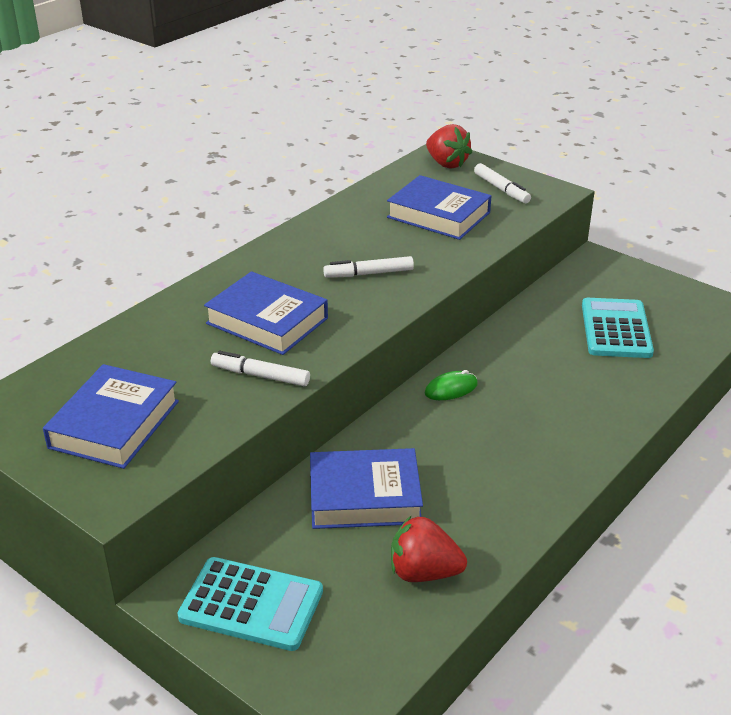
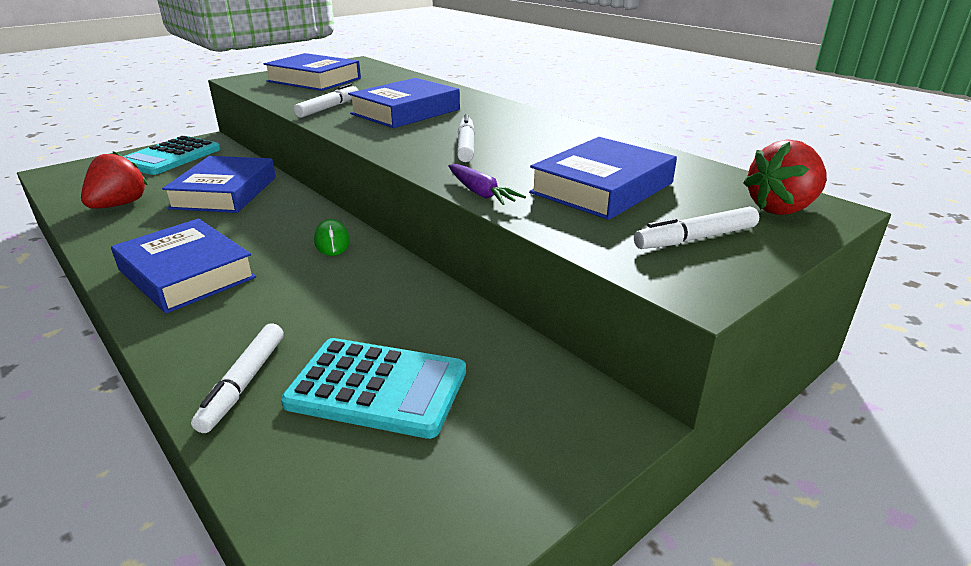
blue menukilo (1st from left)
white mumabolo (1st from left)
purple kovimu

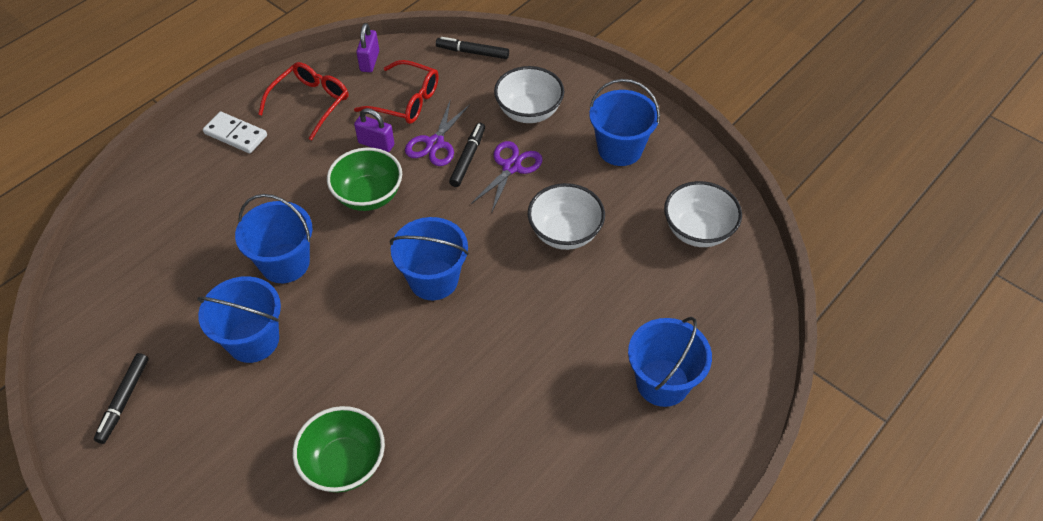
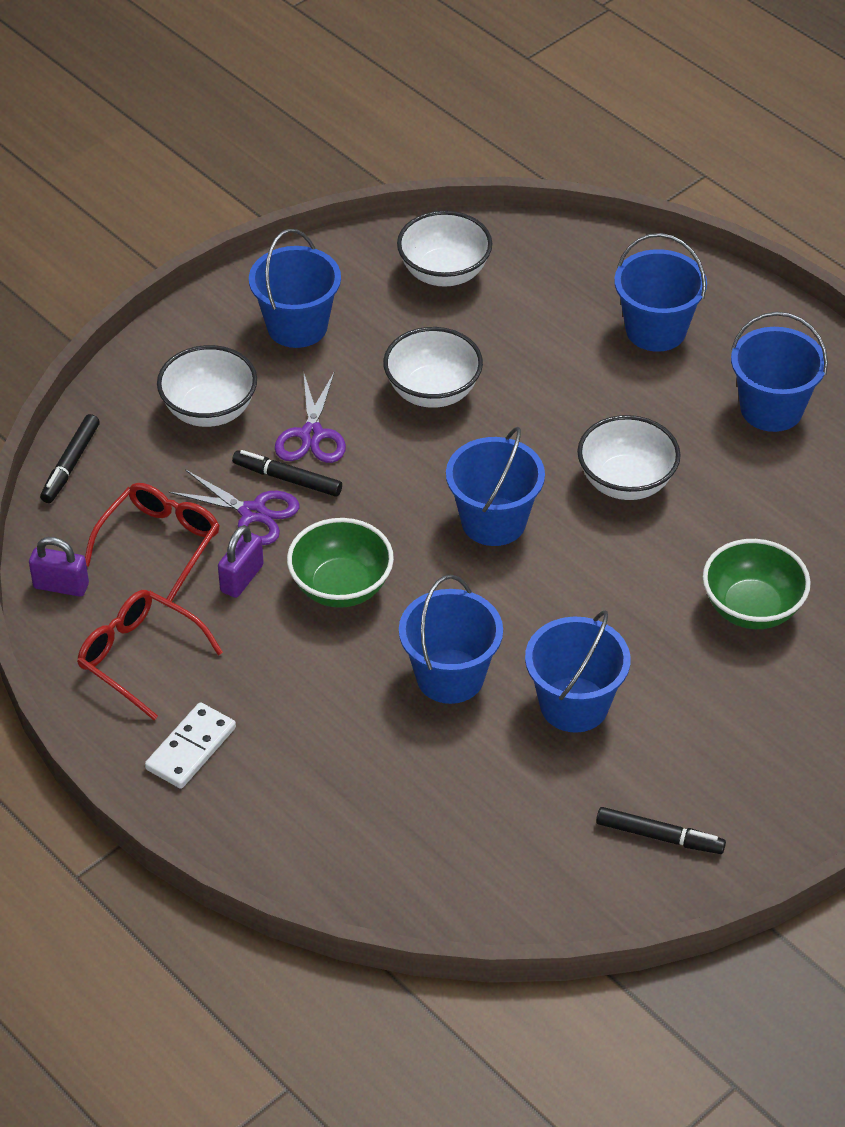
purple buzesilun (2nd from left)
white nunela (4th from left)
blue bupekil (6th from left)

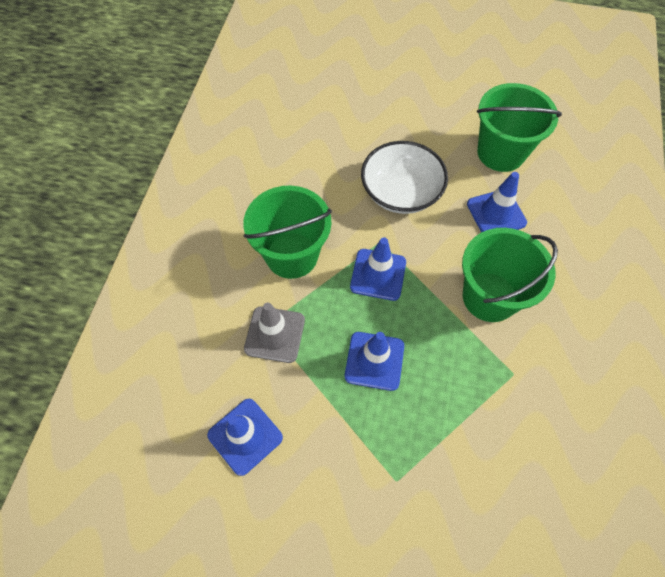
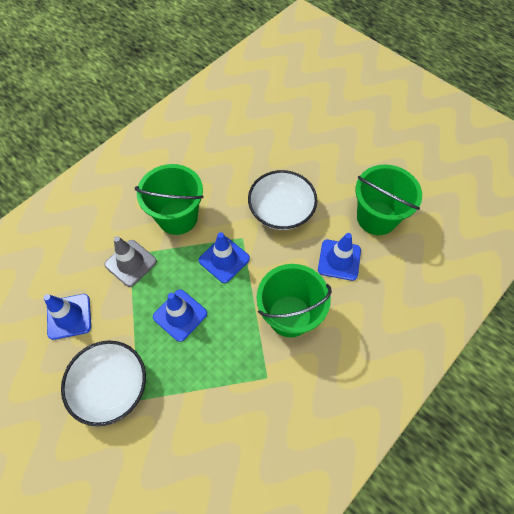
white nunela (1st from left)

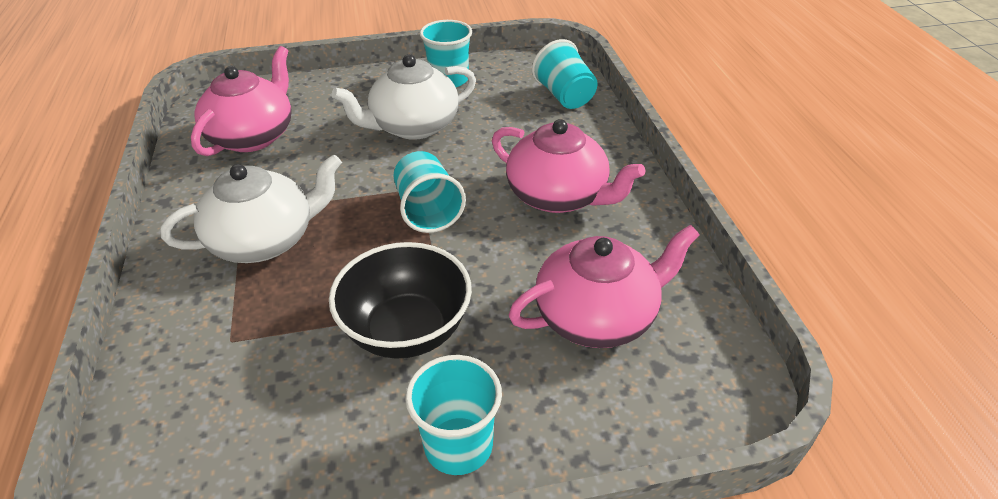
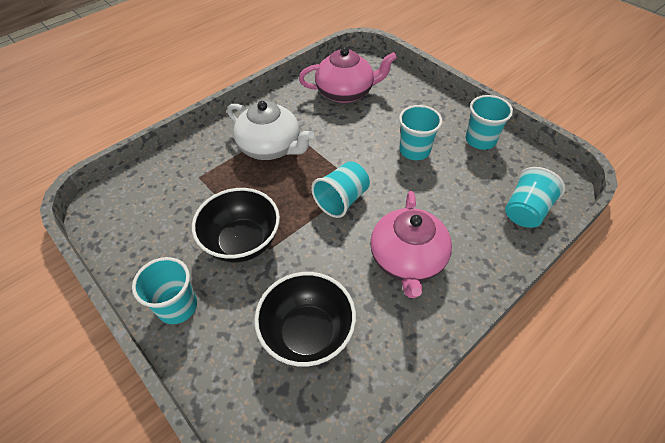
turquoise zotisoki (3rd from left)
black nunela (2nd from left)

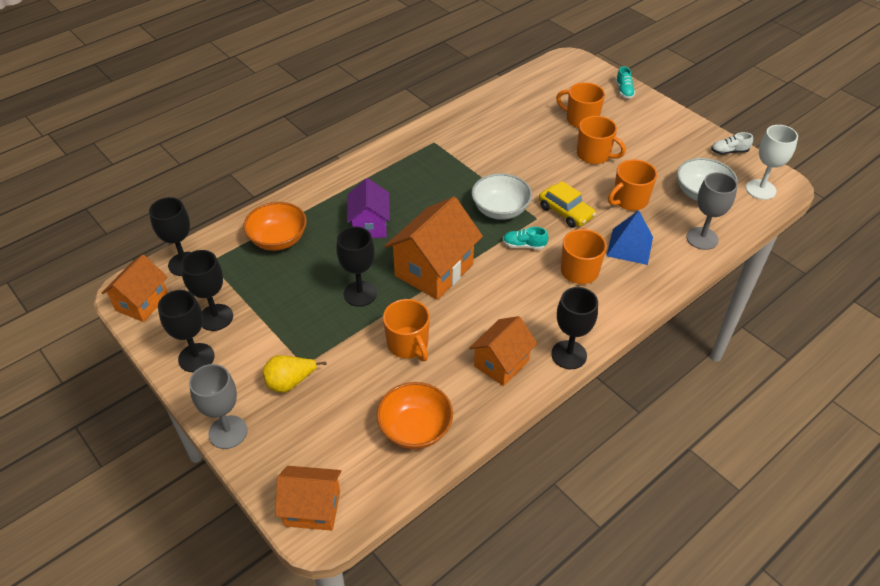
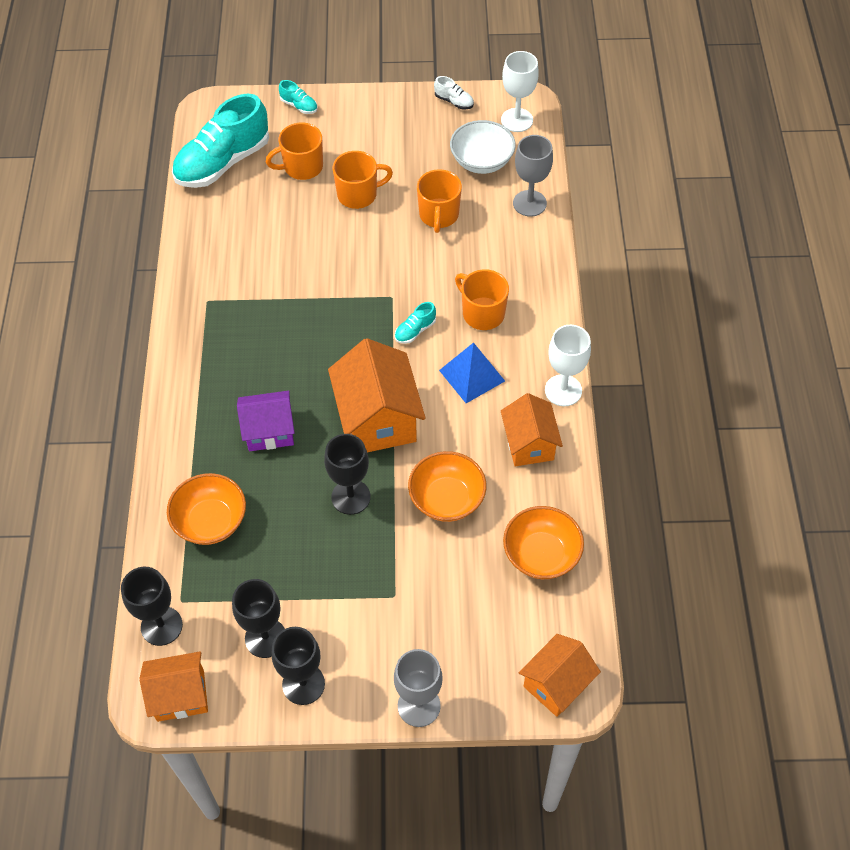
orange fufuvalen (1st from left)
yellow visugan
purple fufuvalen
orange nunela (2nd from left)
white nunela (1st from left in the first image)
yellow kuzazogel
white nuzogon (2nd from left)
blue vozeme
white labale
turquoise labale (1st from left)

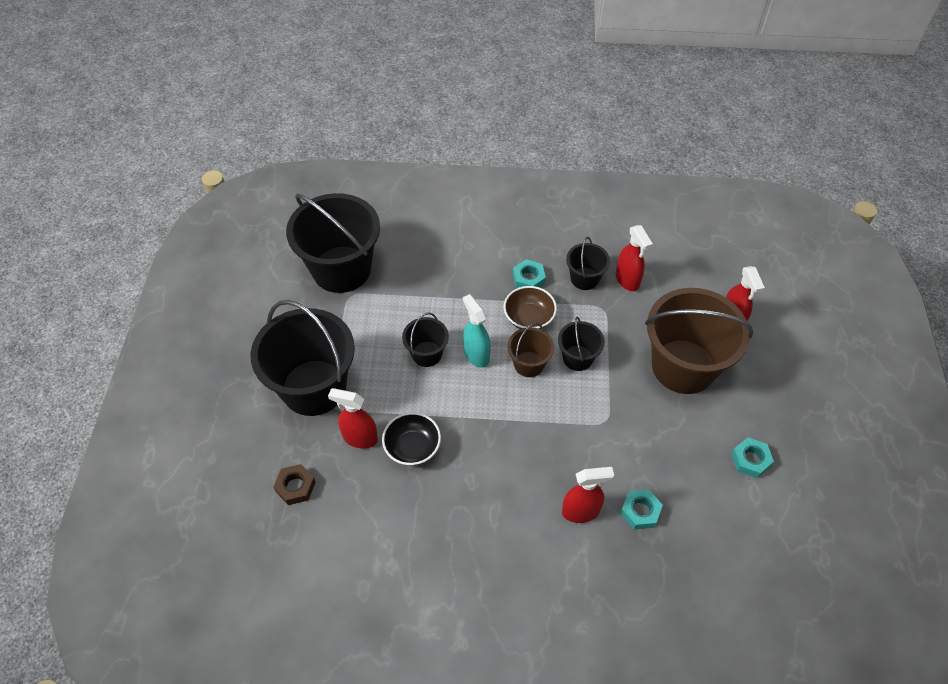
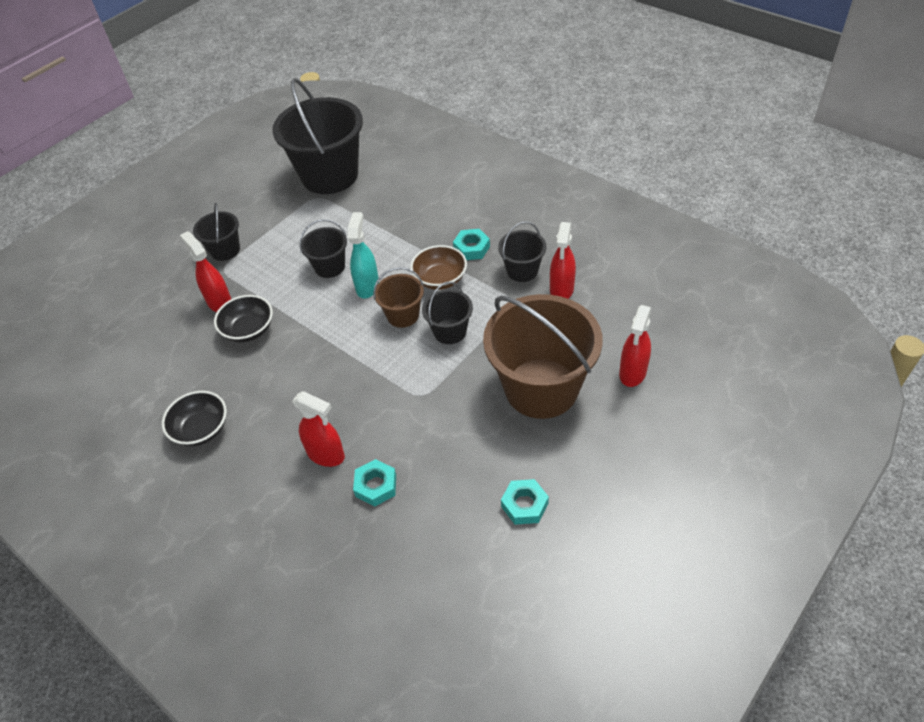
black bupekil (1st from left)
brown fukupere
black nunela (1st from left)

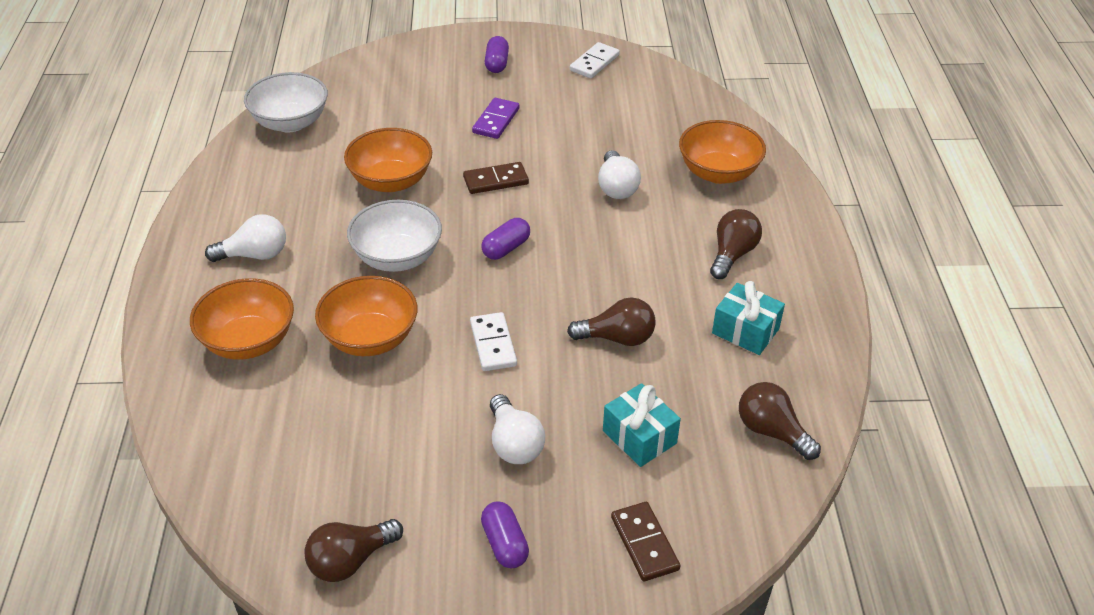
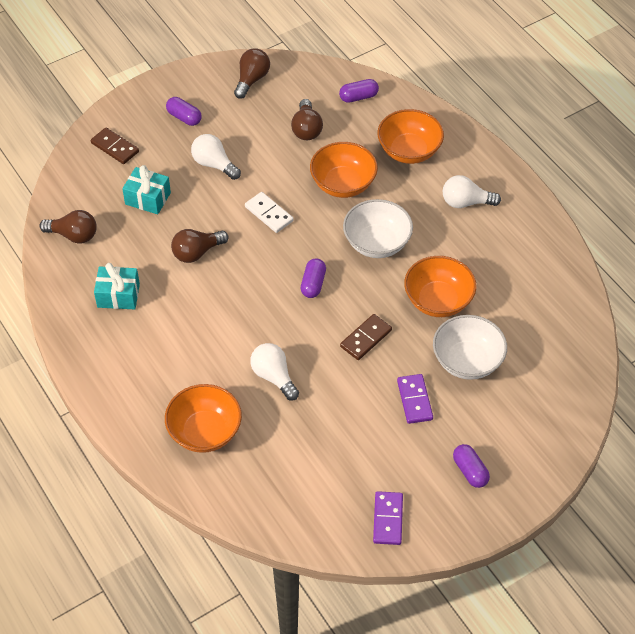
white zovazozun (3rd from left)
white nunela (2nd from left)
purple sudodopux (1st from left)
brown zovazozun (4th from left)
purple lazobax (3rd from left)

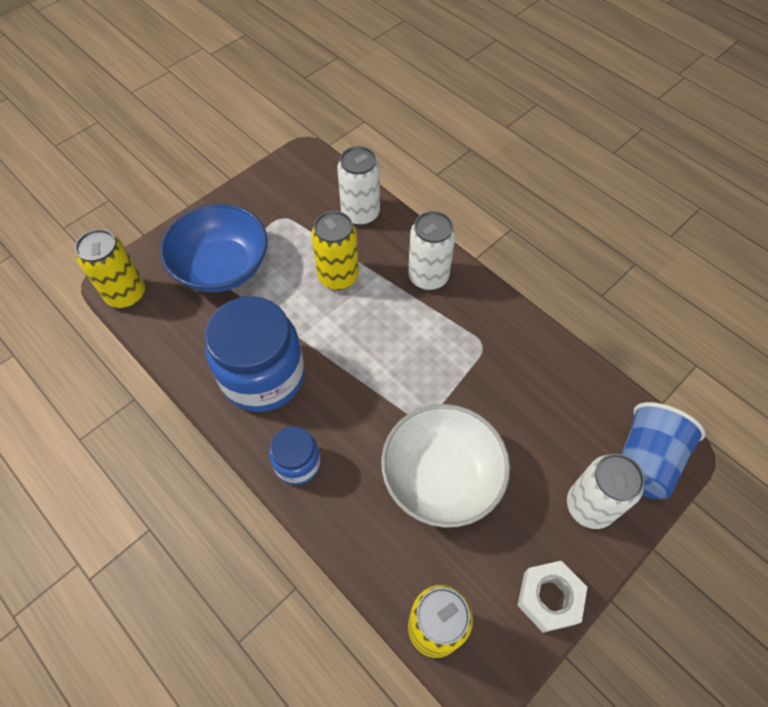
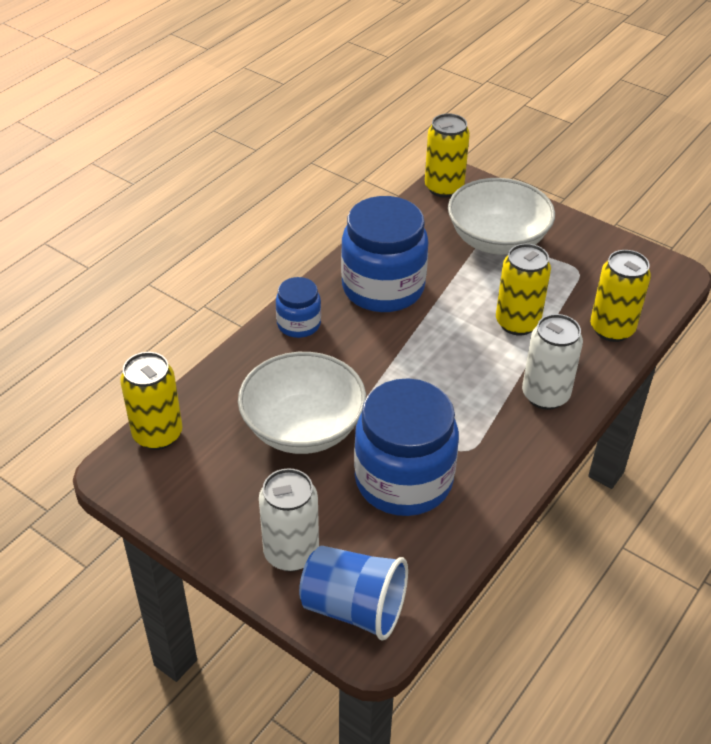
white nunela (2nd from left)
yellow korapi (4th from left)
white fukupere
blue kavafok (3rd from left)

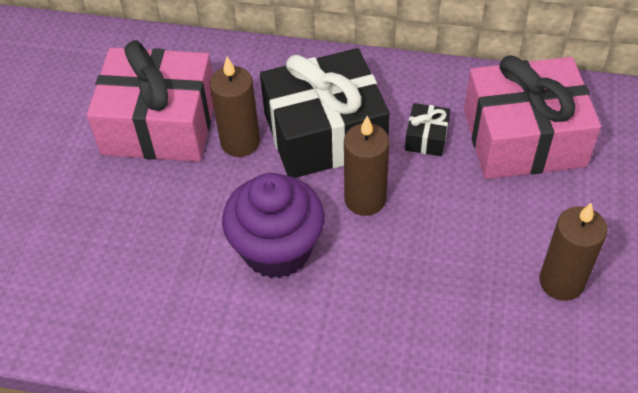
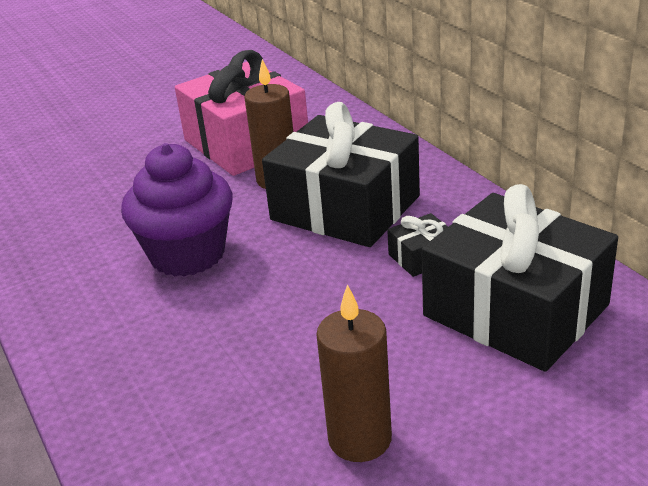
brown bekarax (2nd from left in the first image)
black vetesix (3rd from left)

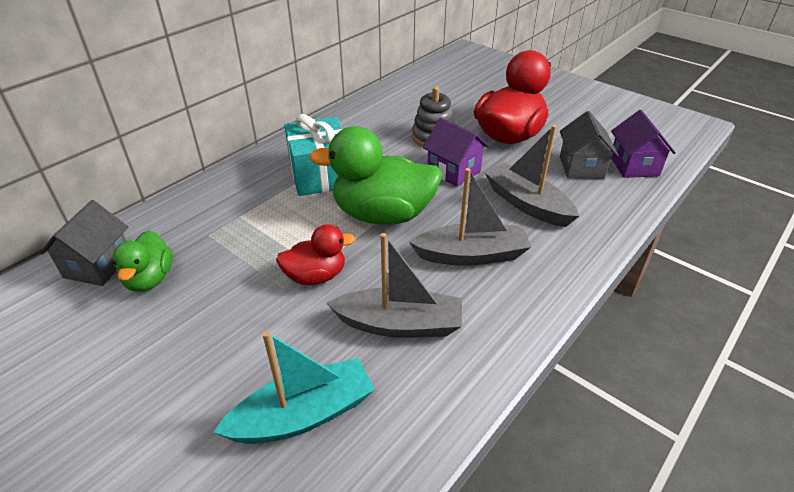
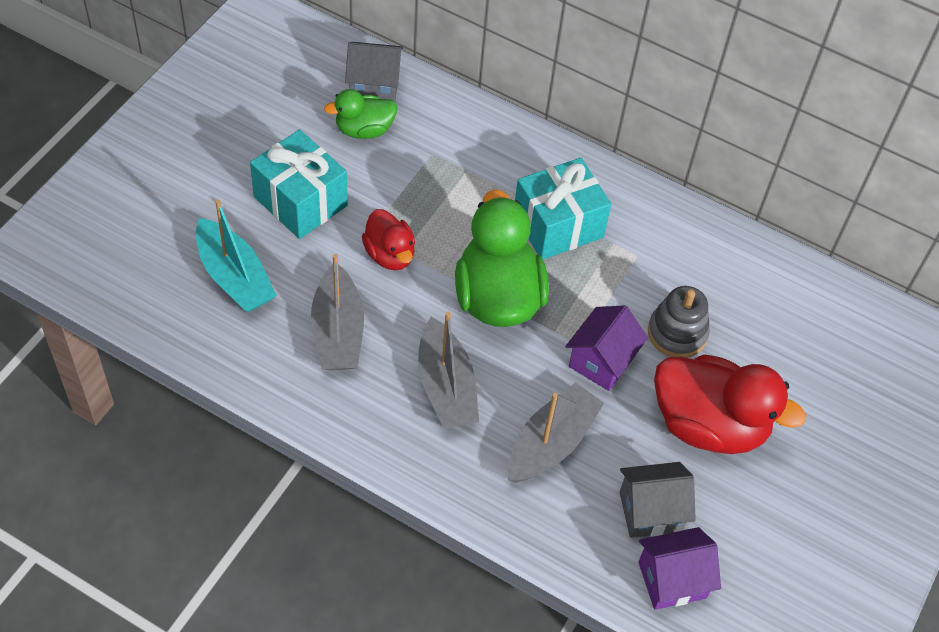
turquoise vetesix (1st from left)

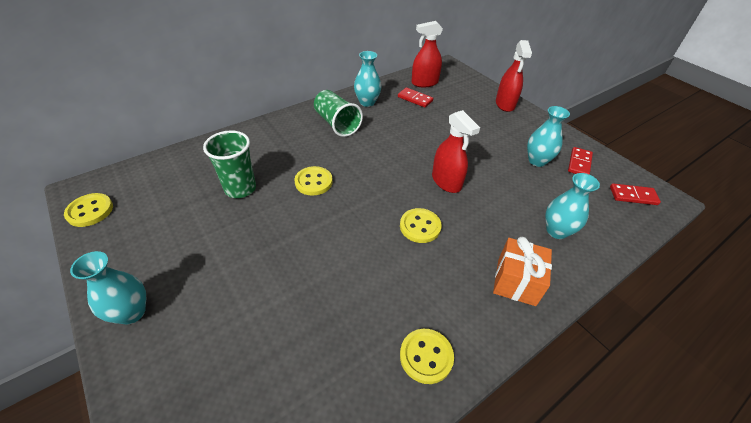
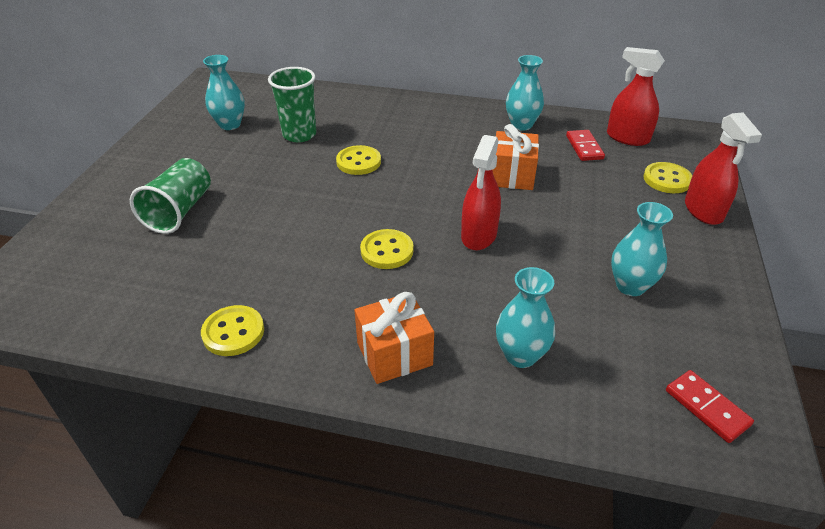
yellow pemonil (4th from left)
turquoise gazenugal (1st from left)
green zotisoki (1st from left)
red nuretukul (3rd from left)
red sudodopux (2nd from left in the first image)
orange vetesix (2nd from left)

